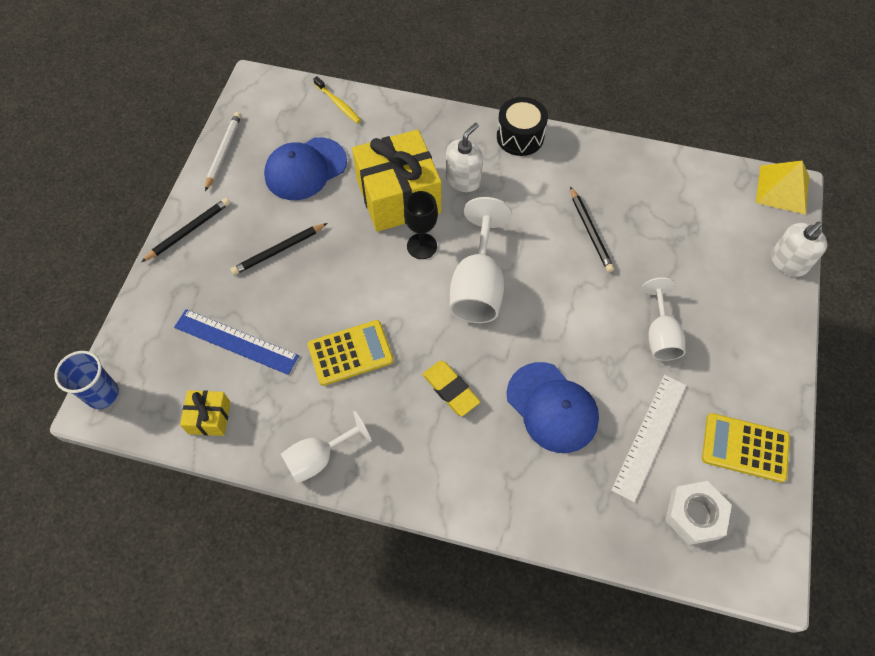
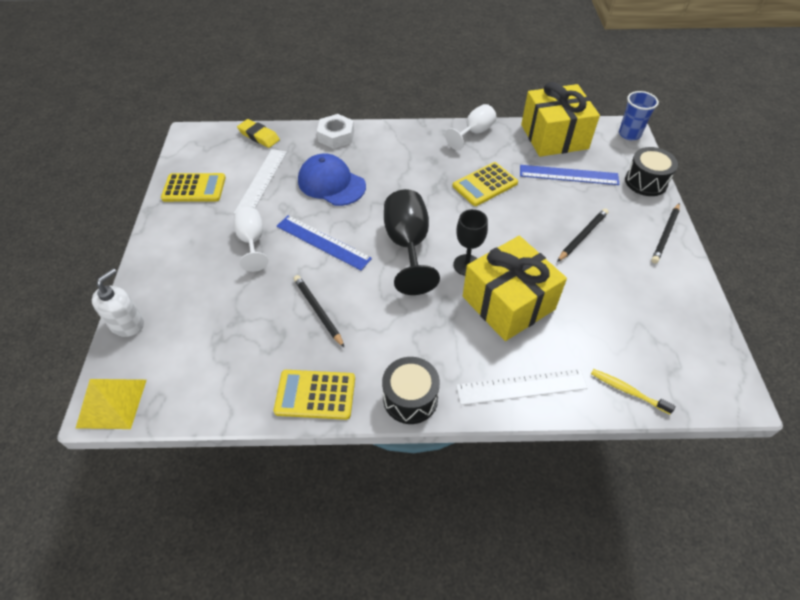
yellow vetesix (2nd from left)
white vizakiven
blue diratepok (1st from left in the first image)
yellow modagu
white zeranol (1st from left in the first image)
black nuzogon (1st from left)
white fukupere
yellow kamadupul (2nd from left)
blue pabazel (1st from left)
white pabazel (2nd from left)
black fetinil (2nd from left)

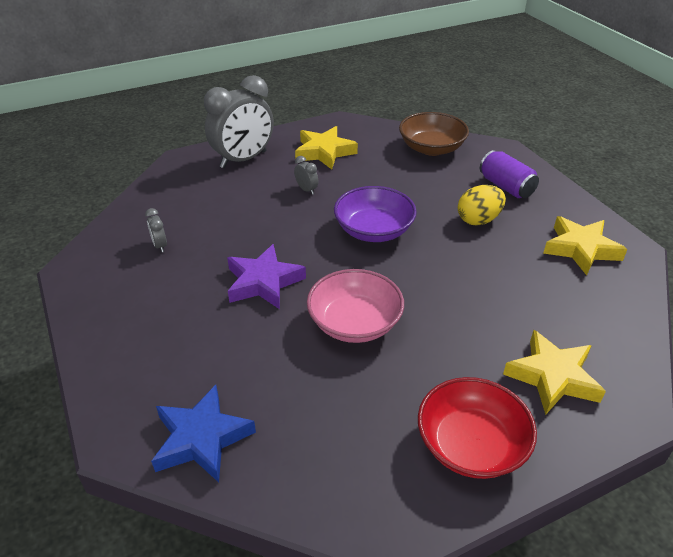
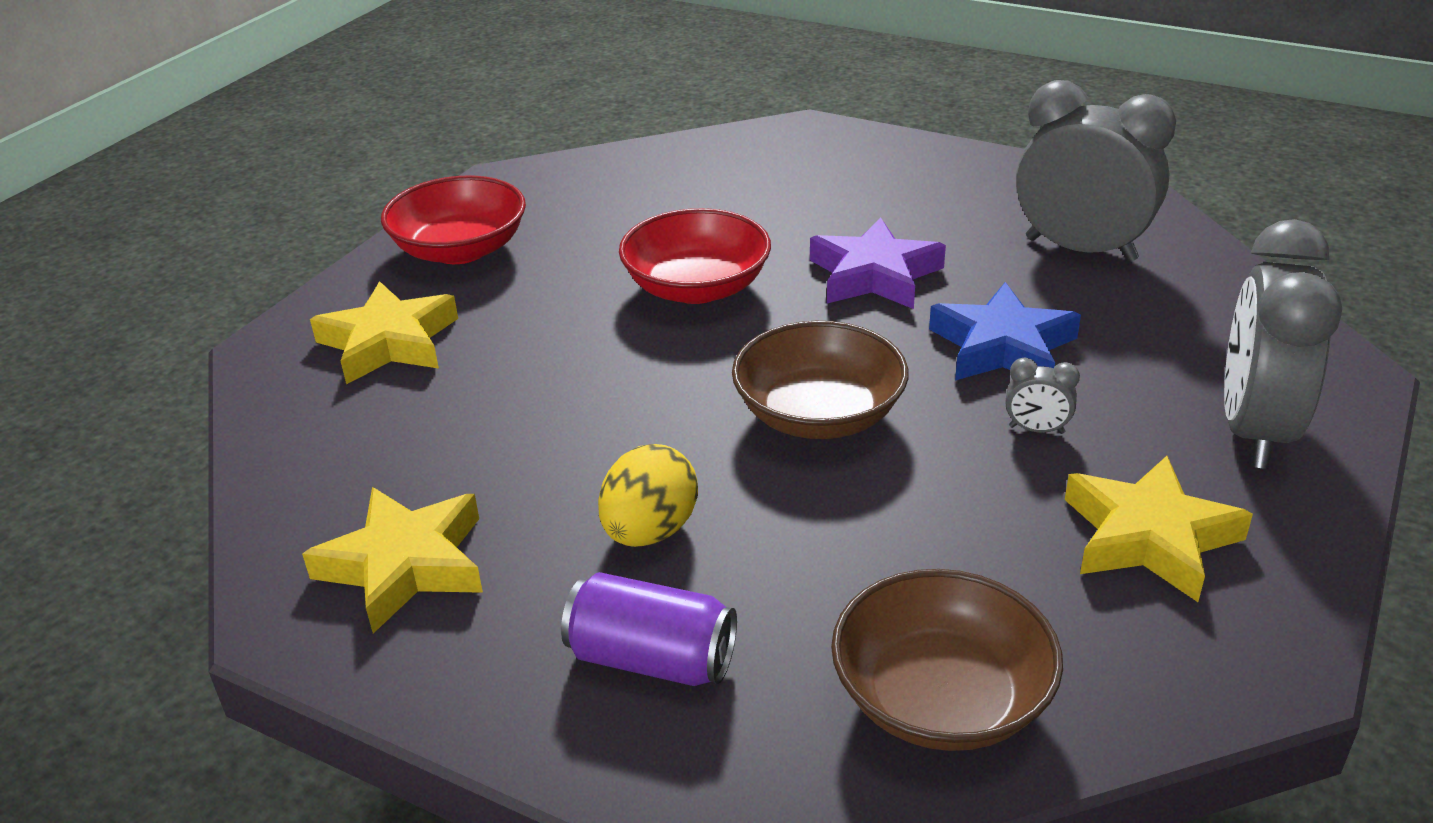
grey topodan (2nd from left)
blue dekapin
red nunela (2nd from left)
brown nunela (1st from left)

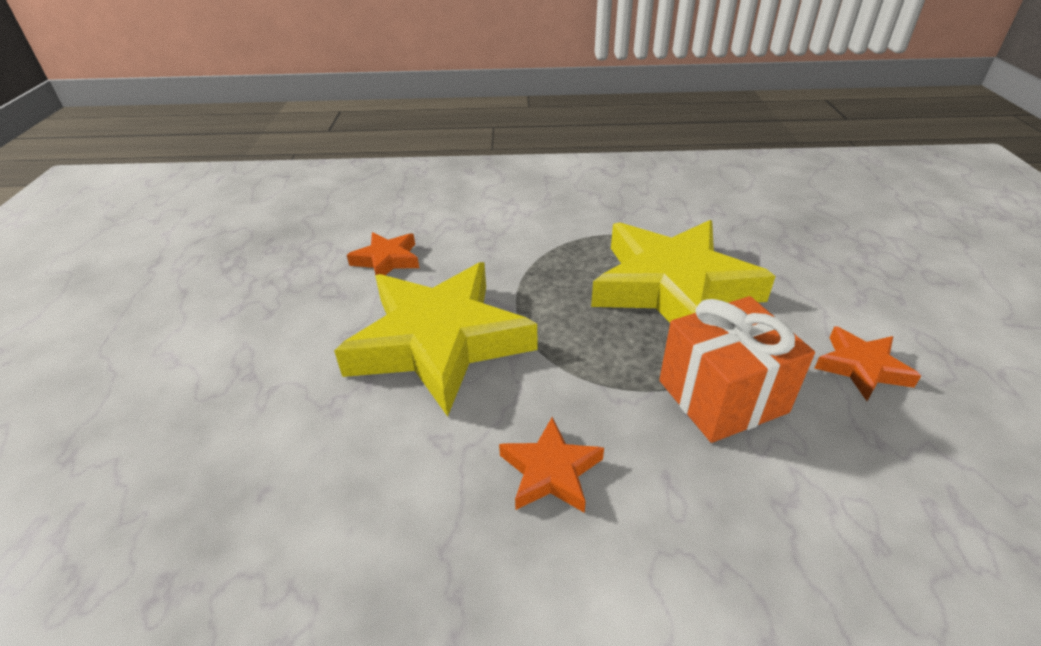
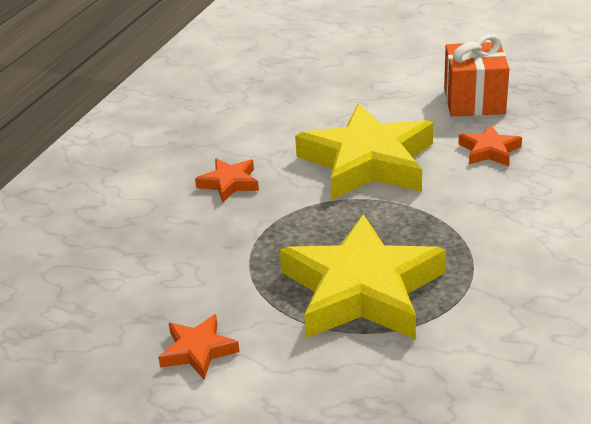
orange vetesix

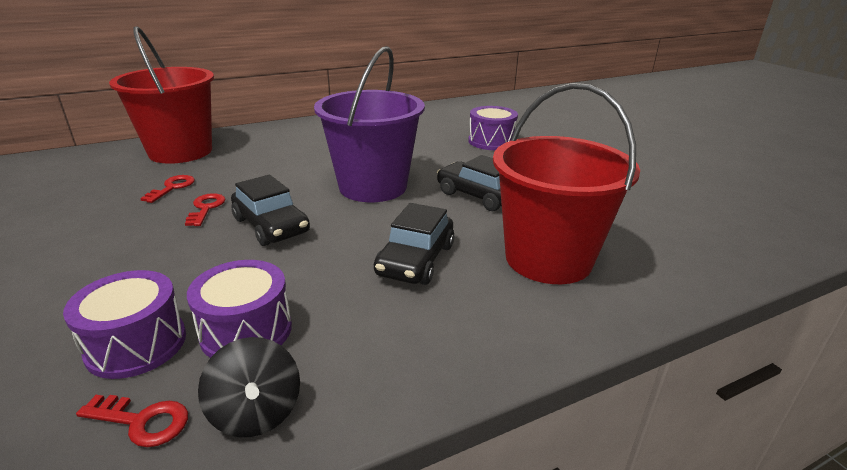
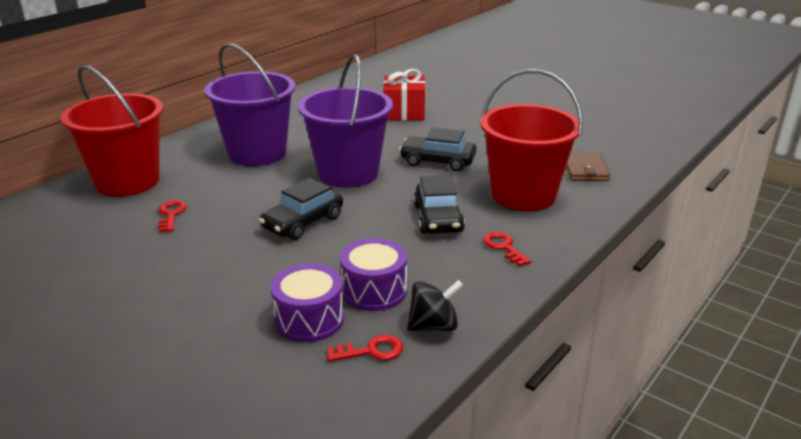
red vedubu (3rd from left)
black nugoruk
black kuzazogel (1st from left)
red vetesix
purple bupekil (1st from left)
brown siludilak

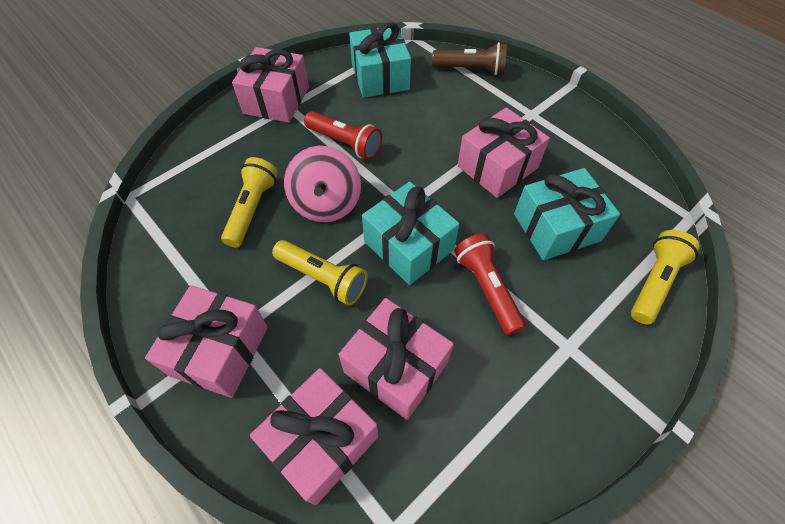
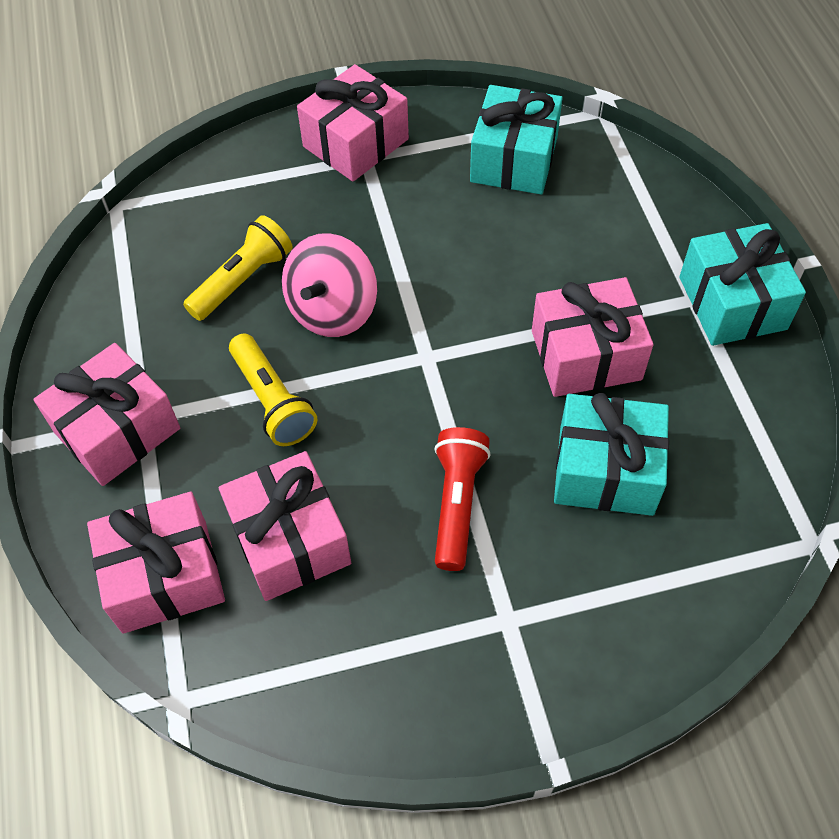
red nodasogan (1st from left in the first image)
turquoise vetesix (3rd from left)
brown nodasogan
yellow nodasogan (3rd from left in the first image)

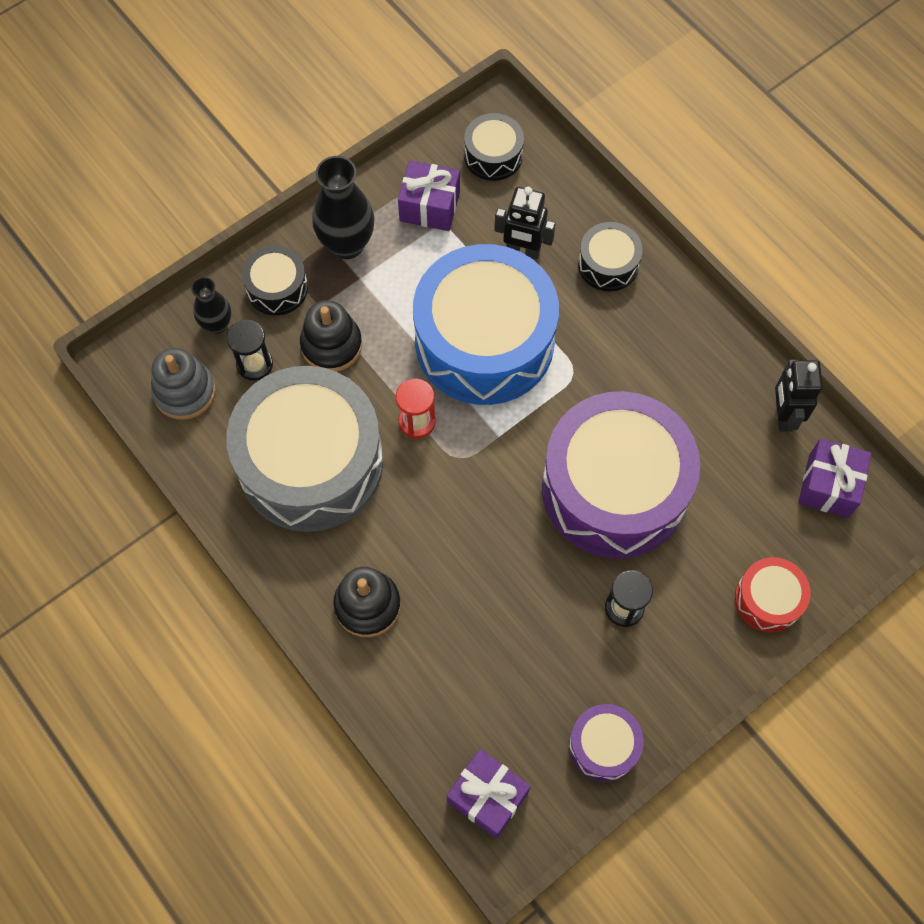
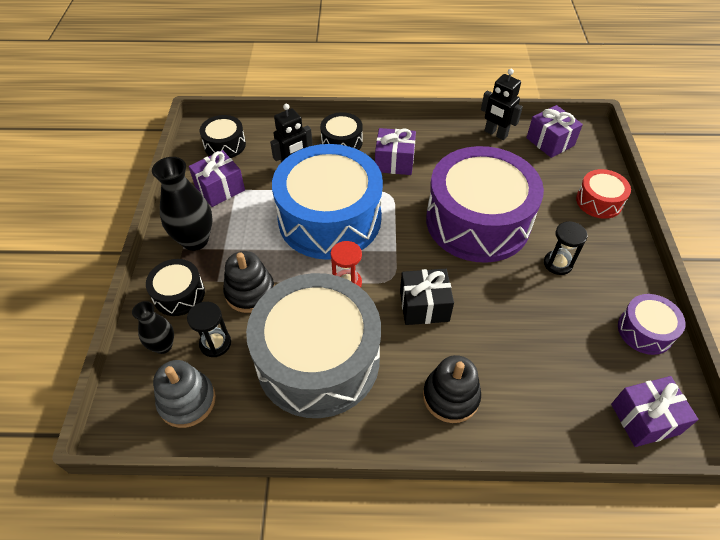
purple vetesix (2nd from left)
black vetesix

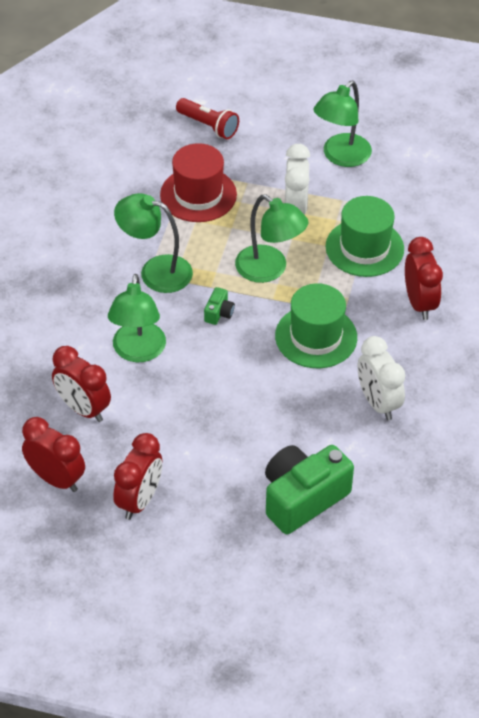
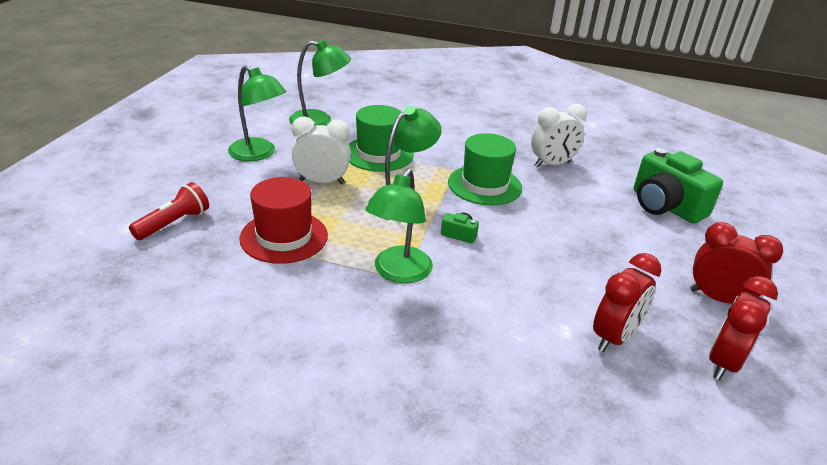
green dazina (2nd from left)
red topodan (4th from left in the first image)

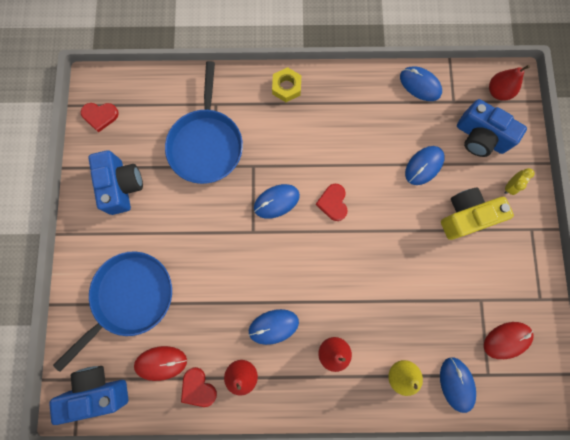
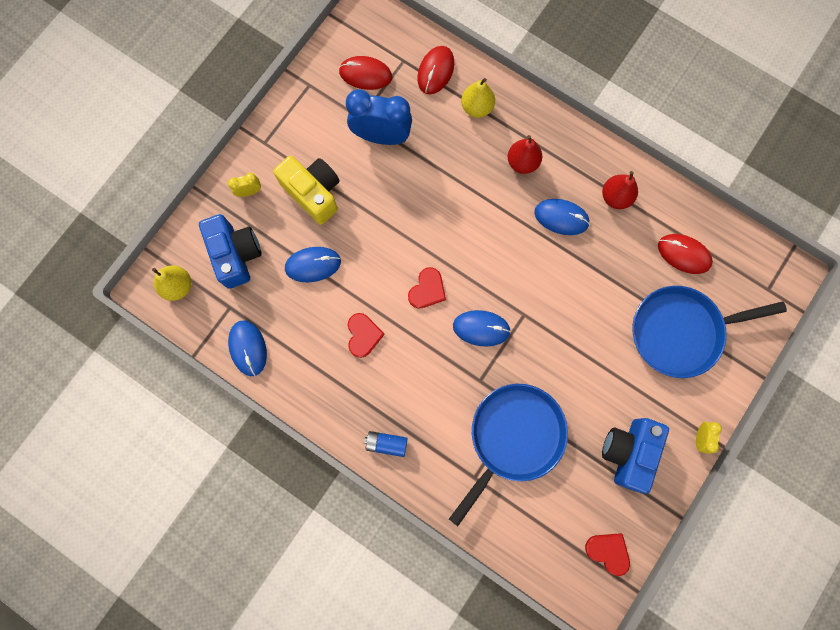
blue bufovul (1st from left in the first image)
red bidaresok (1st from left)
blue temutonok
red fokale (2nd from left)
yellow bufovul
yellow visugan (1st from left)
blue topodan
yellow topodan (2nd from left)

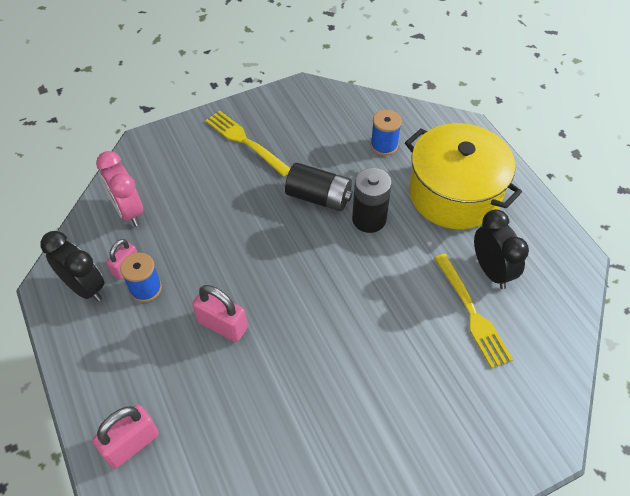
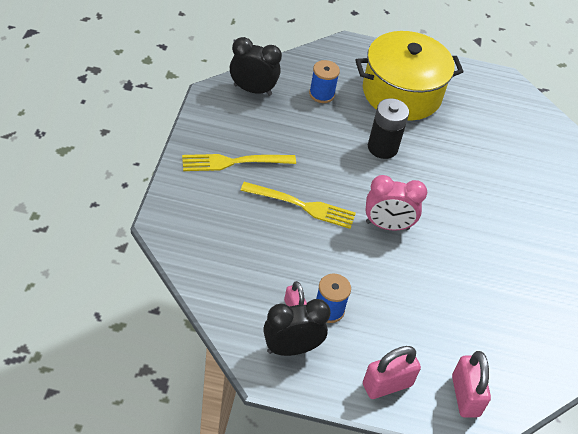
pink topodan
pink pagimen (2nd from left)
black temutonok (1st from left in the first image)
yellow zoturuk (2nd from left)
black topodan (1st from left)

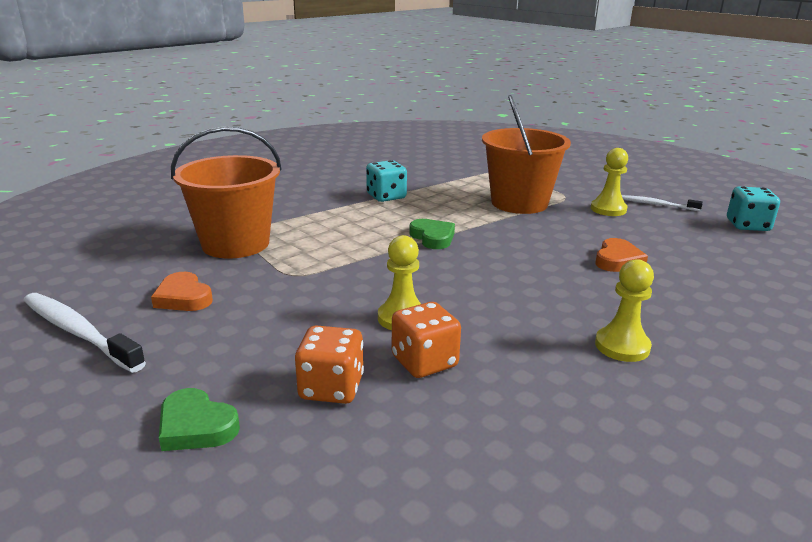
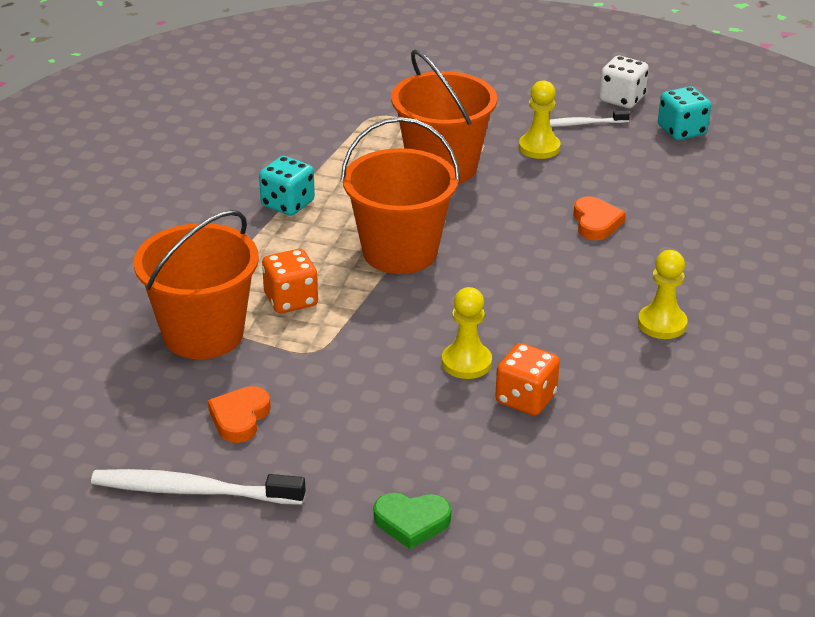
orange bidaresok (1st from left)
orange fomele (1st from left)
orange bupekil (2nd from left)
white fomele

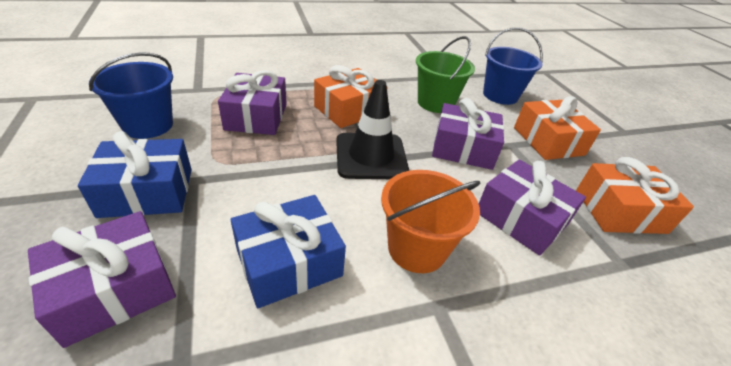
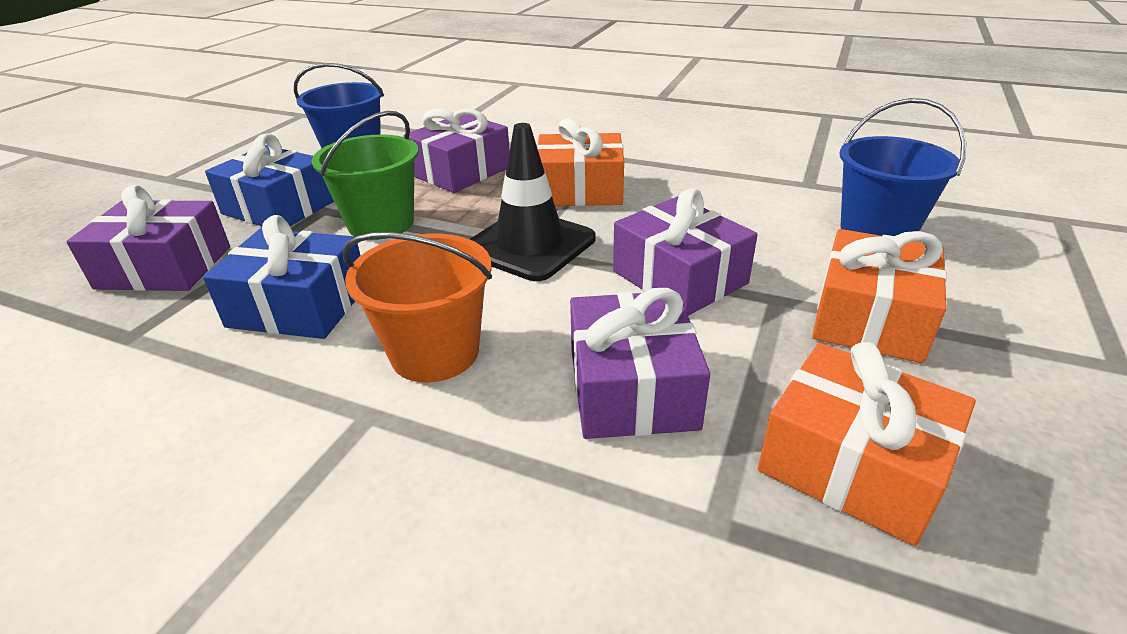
green bupekil

